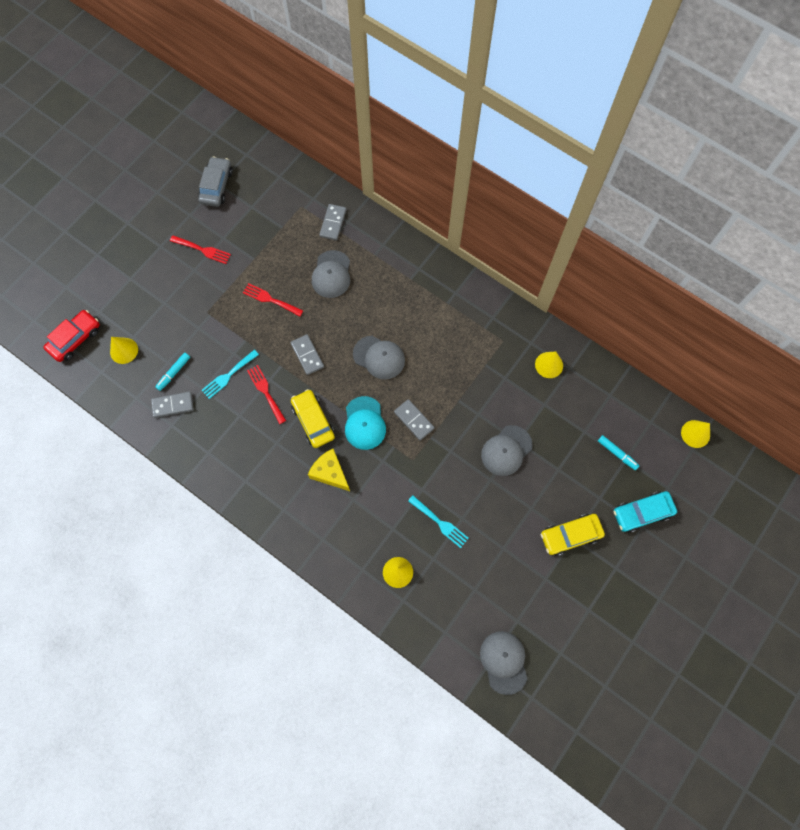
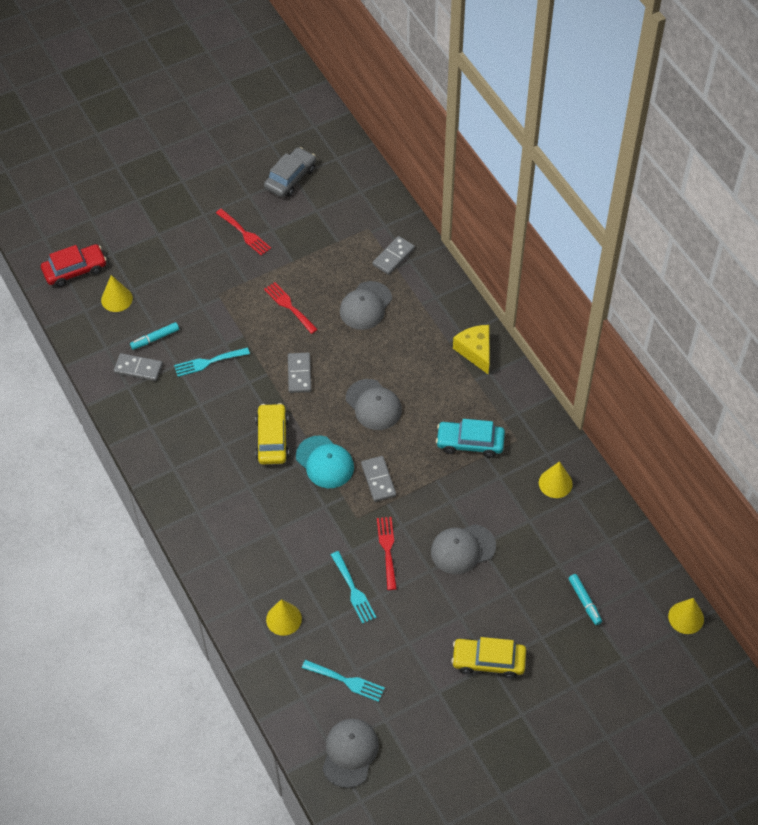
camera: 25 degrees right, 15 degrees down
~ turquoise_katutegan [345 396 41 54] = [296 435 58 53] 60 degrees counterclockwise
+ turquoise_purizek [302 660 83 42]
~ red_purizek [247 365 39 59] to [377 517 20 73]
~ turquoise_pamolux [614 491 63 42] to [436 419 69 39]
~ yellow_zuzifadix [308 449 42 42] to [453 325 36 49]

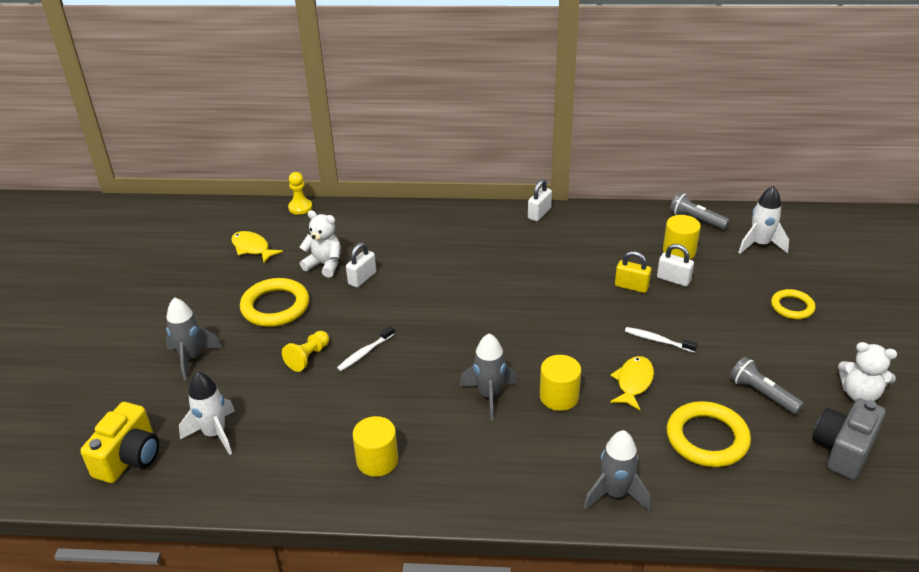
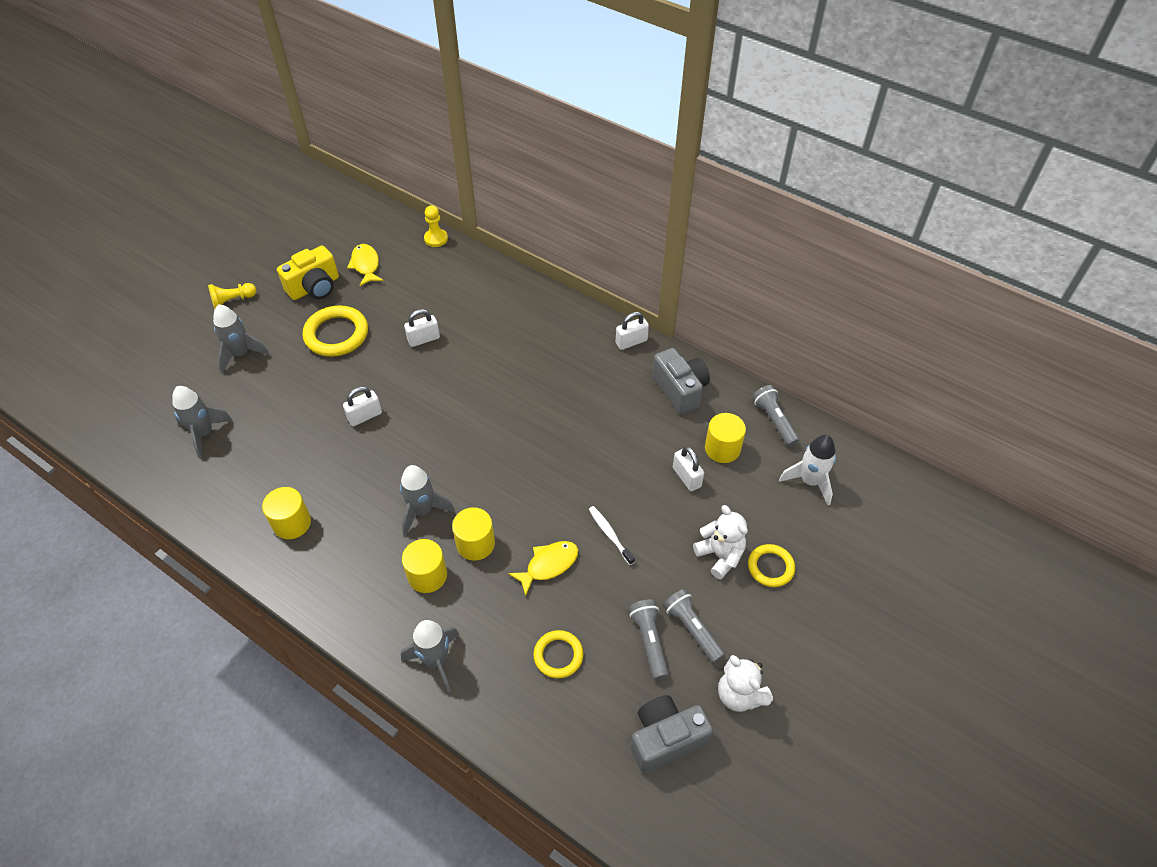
camera: 30 degrees right, 15 degrees up
~ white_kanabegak [179 372 56 83] to grey_kanabegak [172 386 61 73]
~ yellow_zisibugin [282 331 47 41] to [208 283 48 26]
~ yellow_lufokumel [80 402 79 81] to [277 245 62 55]
~ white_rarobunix [337 326 57 45] to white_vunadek [343 386 39 40]
+ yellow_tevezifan [402 539 45 54]
~ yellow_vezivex [667 401 84 66] = [533 630 51 49] x0.60
+ grey_lufokumel [652 348 58 67]
+ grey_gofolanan [663 589 62 74]
~ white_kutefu [300 210 41 67] to [693 505 55 74]
- yellow_vunadek [615 251 36 42]

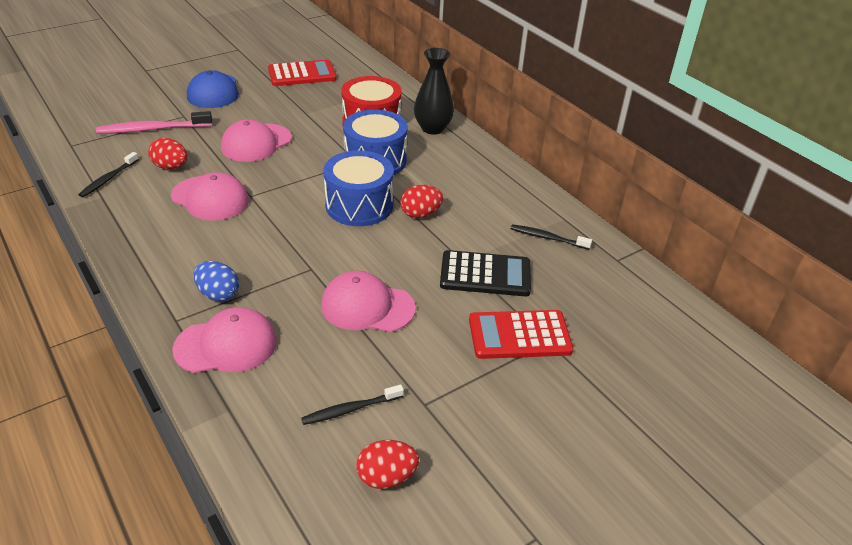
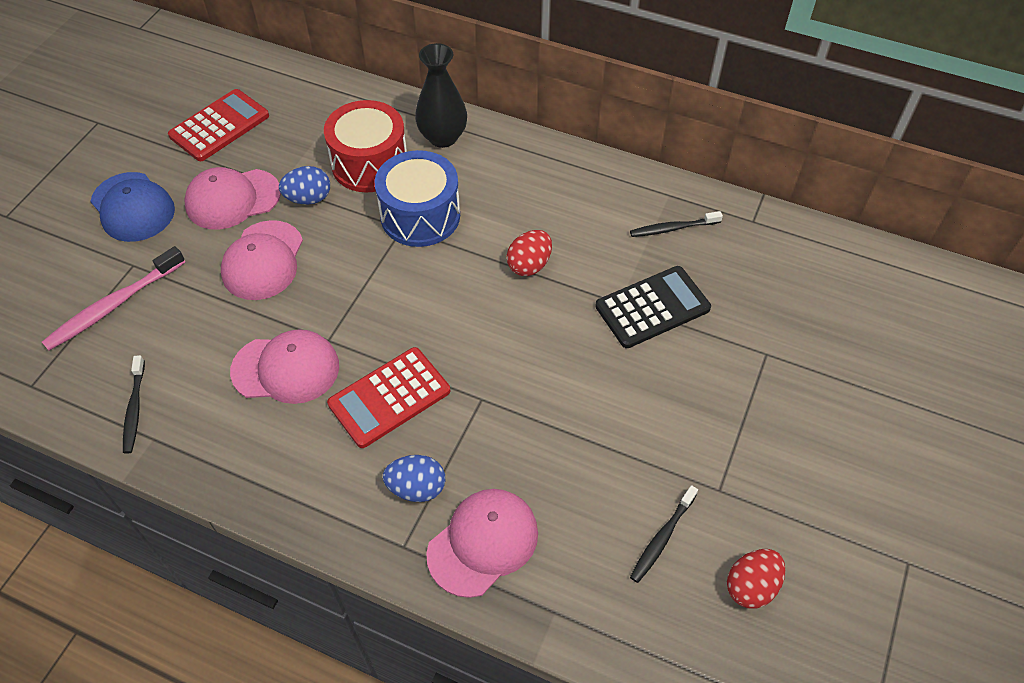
camera: 30 degrees left, 15 degrees up
~ pink_katutegan [321 271 95 61] to [184 167 97 63]
+ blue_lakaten [279 166 51 39]
~ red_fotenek [469 310 104 49] to [327 347 123 101]
- red_lakaten [148 138 39 31]
- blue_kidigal [323 150 71 76]

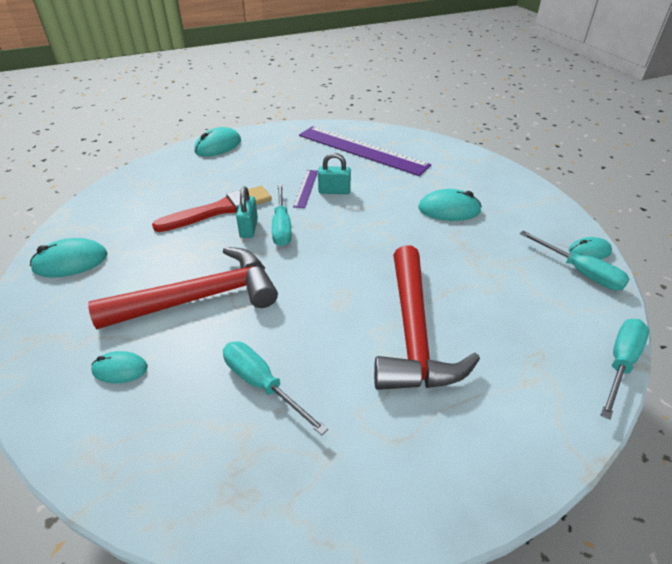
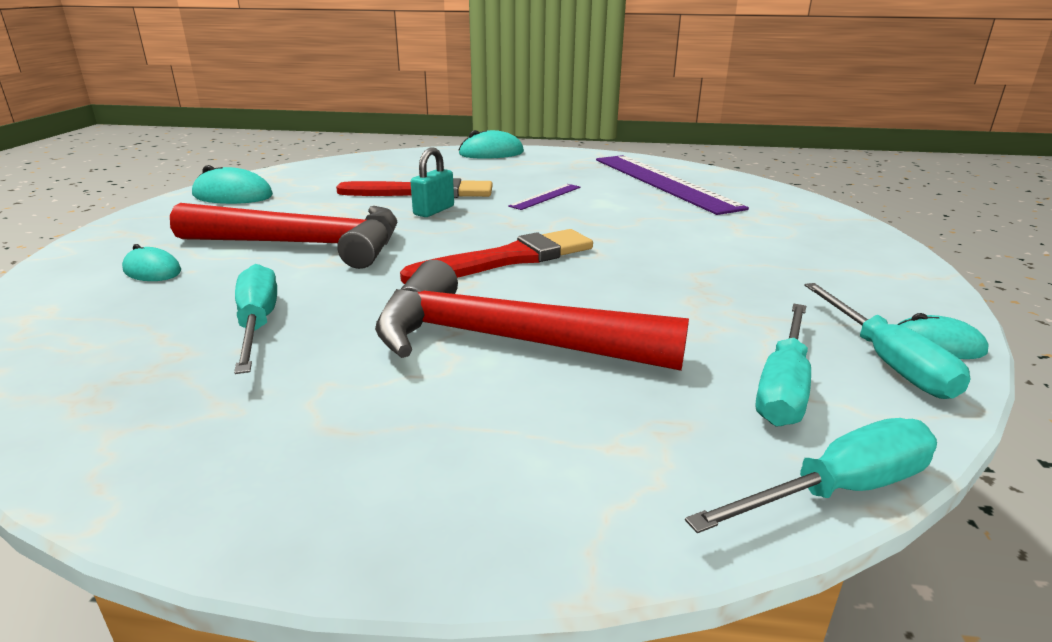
camera: 30 degrees right, 15 degrees down
~ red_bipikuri [374 245 106 145] = [375 260 314 111] 75 degrees clockwise
+ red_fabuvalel [400 229 193 55]
~ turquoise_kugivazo [272 184 20 62] to [756 304 55 123]
- turquoise_vunadek [318 153 33 41]
- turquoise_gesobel [418 189 64 32]

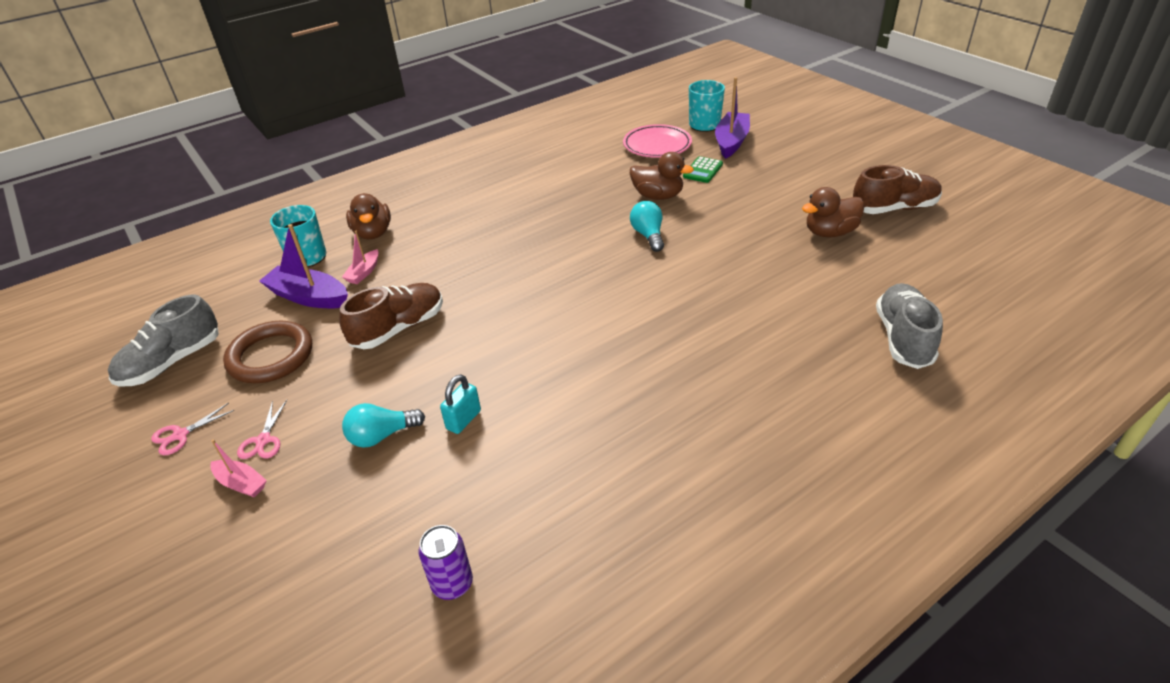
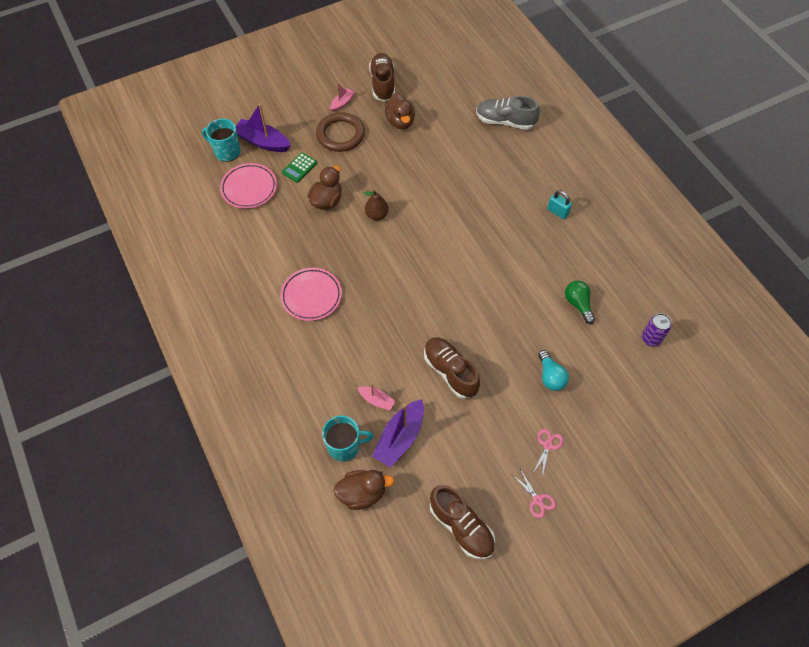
camera: 85 degrees left, 20 degrees up
+ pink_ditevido [280 268 62 53]
~ green_fotenek [683 156 40 27] = [282 152 35 31] 90 degrees clockwise
~ brown_vezivex [223 321 89 62] to [316 112 49 40]
~ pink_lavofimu [210 439 57 58] to [330 83 25 29]
~ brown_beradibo [346 193 45 46] to [334 470 60 40]
~ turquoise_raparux [630 201 34 51] to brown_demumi [364 190 25 30]
~ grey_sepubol [108 295 111 91] to brown_sepubol [430 485 65 75]
~ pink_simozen [237 400 50 59] = [533 429 31 48] 75 degrees counterclockwise
~ turquoise_vunadek [440 374 41 60] to [547 190 25 29]
+ green_raparux [565 281 30 43]

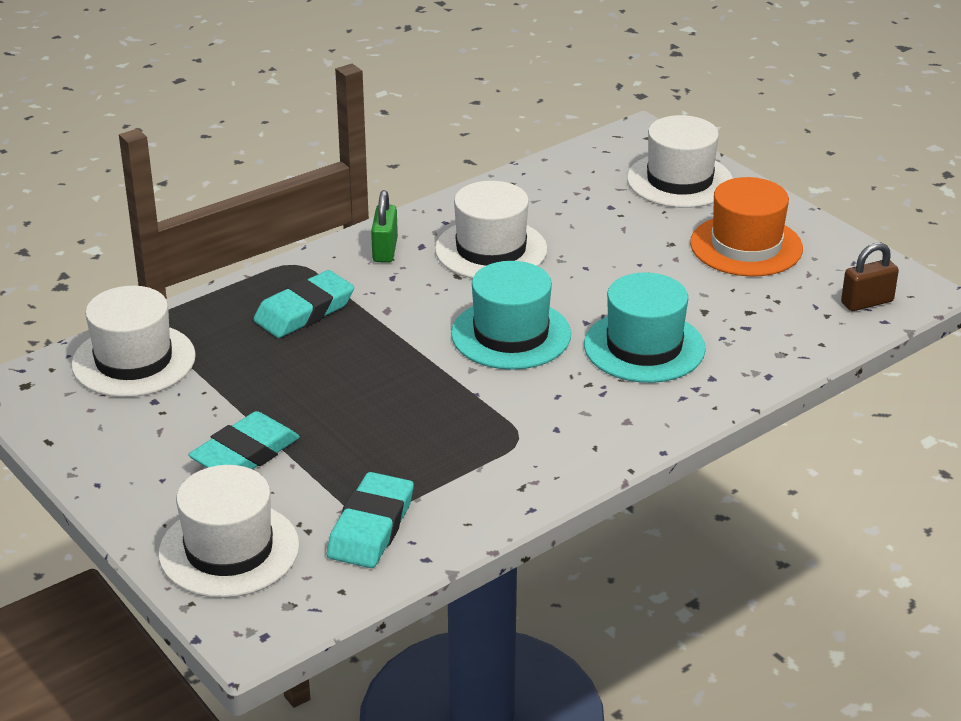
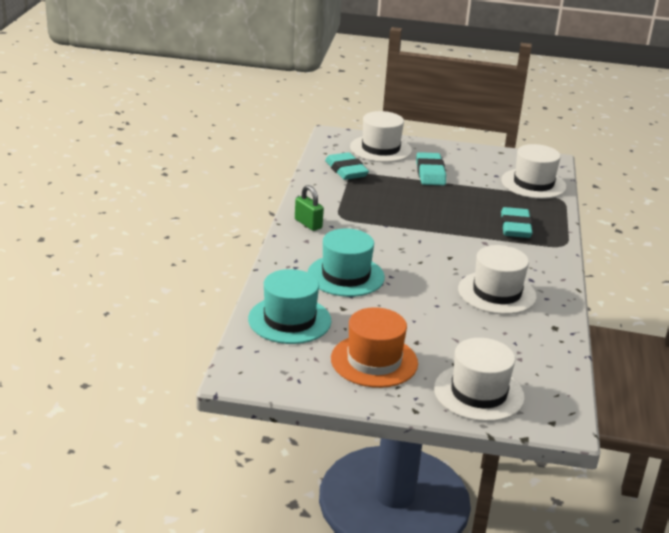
camera: 135 degrees right, 5 degrees down
~ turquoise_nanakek [451 261 120 109] to [248 269 83 75]
~ green_vunadek [371 190 27 73] to [295 185 29 46]
- brown_vunadek [841 243 58 68]

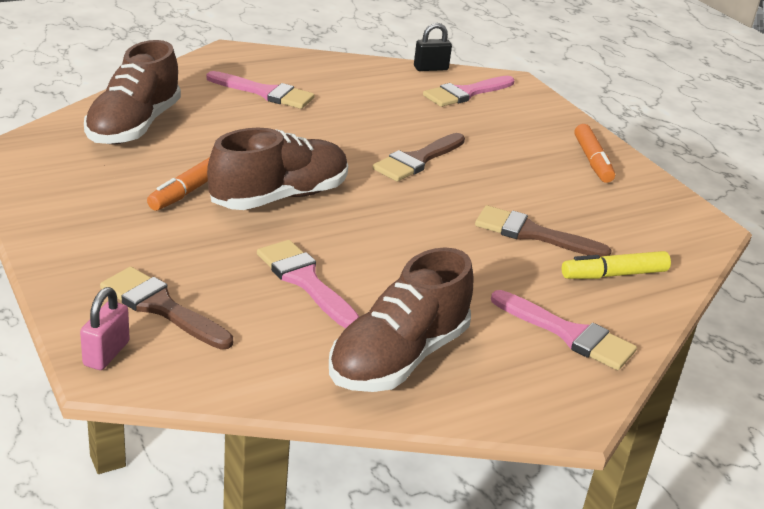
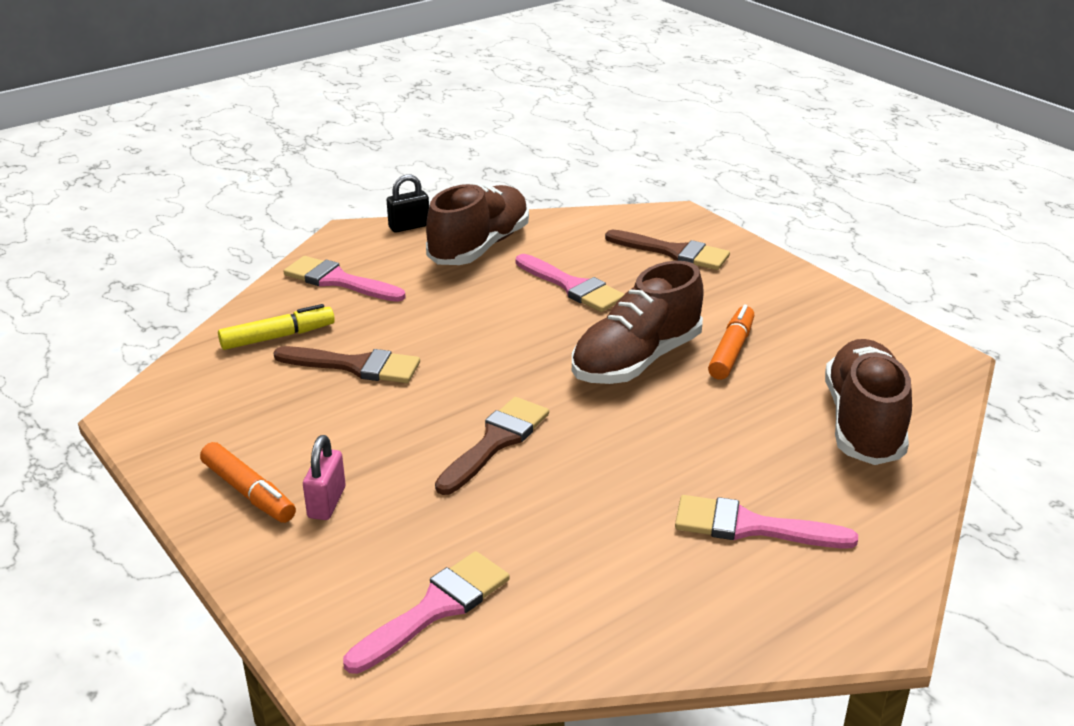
camera: 175 degrees right, 0 degrees up
~ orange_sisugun [574 124 41 59] = [200 442 96 81] 150 degrees clockwise
~ pink_vunadek [80 287 50 83] to [303 435 43 85]
~ black_vunadek [414 23 38 48] to [387 174 42 59]

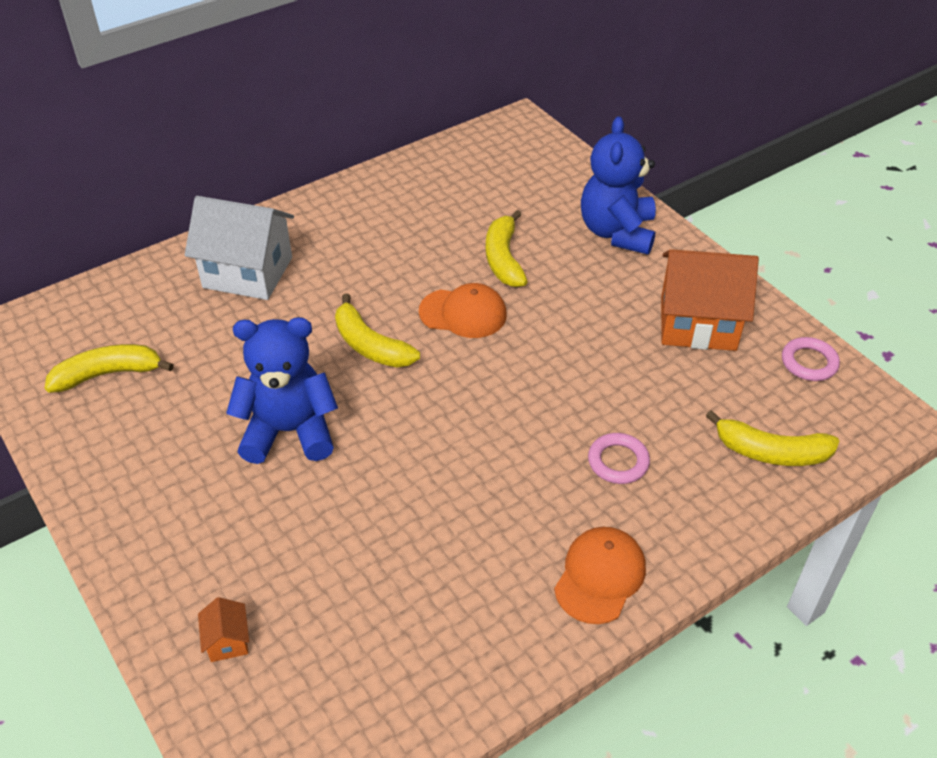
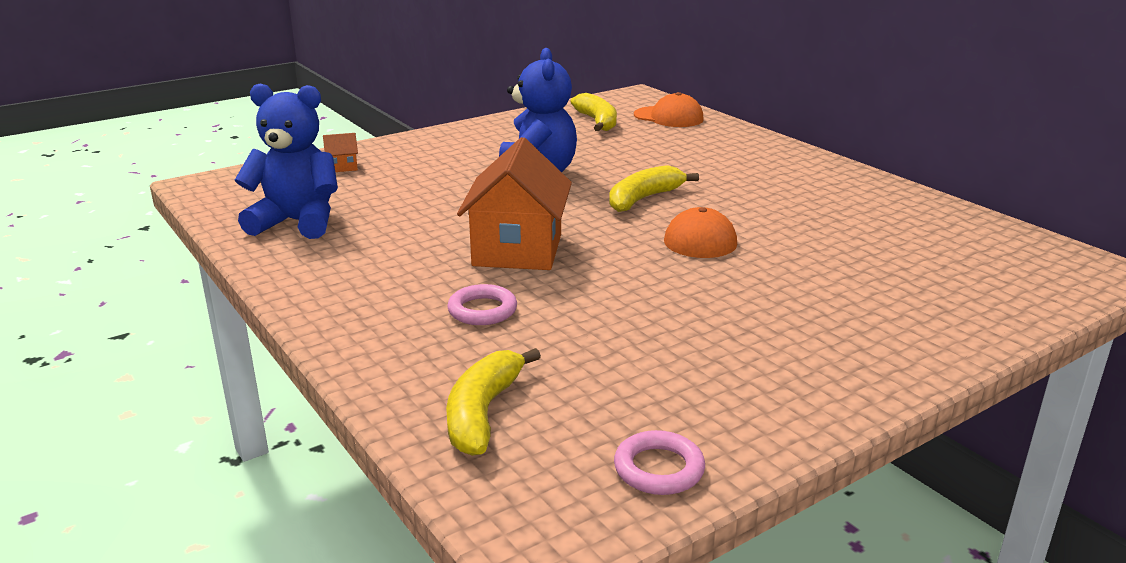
camera: 90 degrees right, 20 degrees down
~ blue_kutefu [581 116 75 138] to [234 84 104 155]
~ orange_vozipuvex [661 249 98 102] to [457 137 115 133]
~ orange_katutegan [554 527 92 97] to [634 92 70 35]
- white_vozipuvex [185 196 109 104]
- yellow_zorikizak [486 210 42 77]

